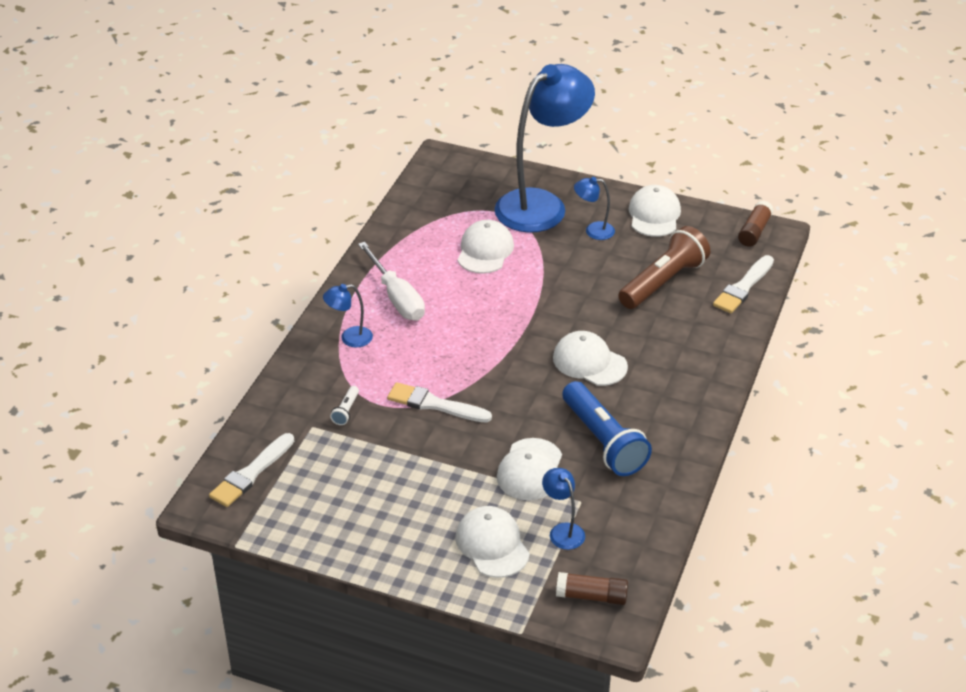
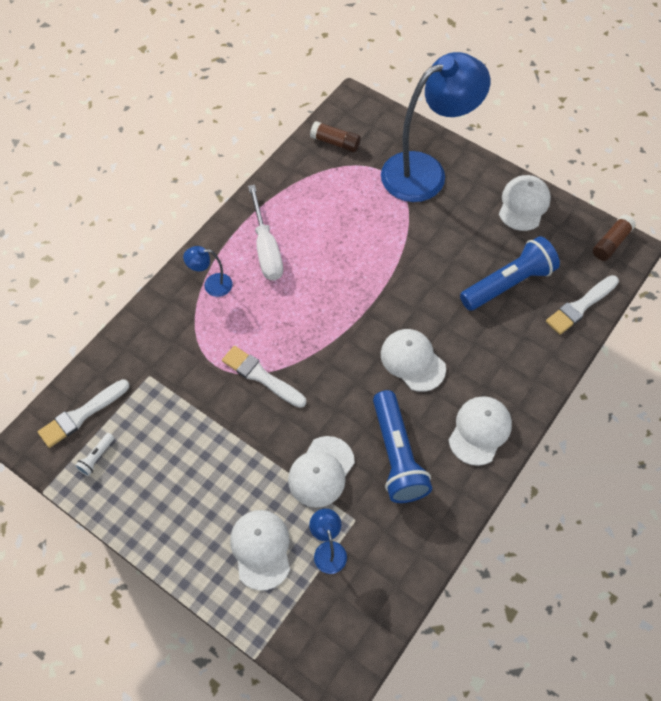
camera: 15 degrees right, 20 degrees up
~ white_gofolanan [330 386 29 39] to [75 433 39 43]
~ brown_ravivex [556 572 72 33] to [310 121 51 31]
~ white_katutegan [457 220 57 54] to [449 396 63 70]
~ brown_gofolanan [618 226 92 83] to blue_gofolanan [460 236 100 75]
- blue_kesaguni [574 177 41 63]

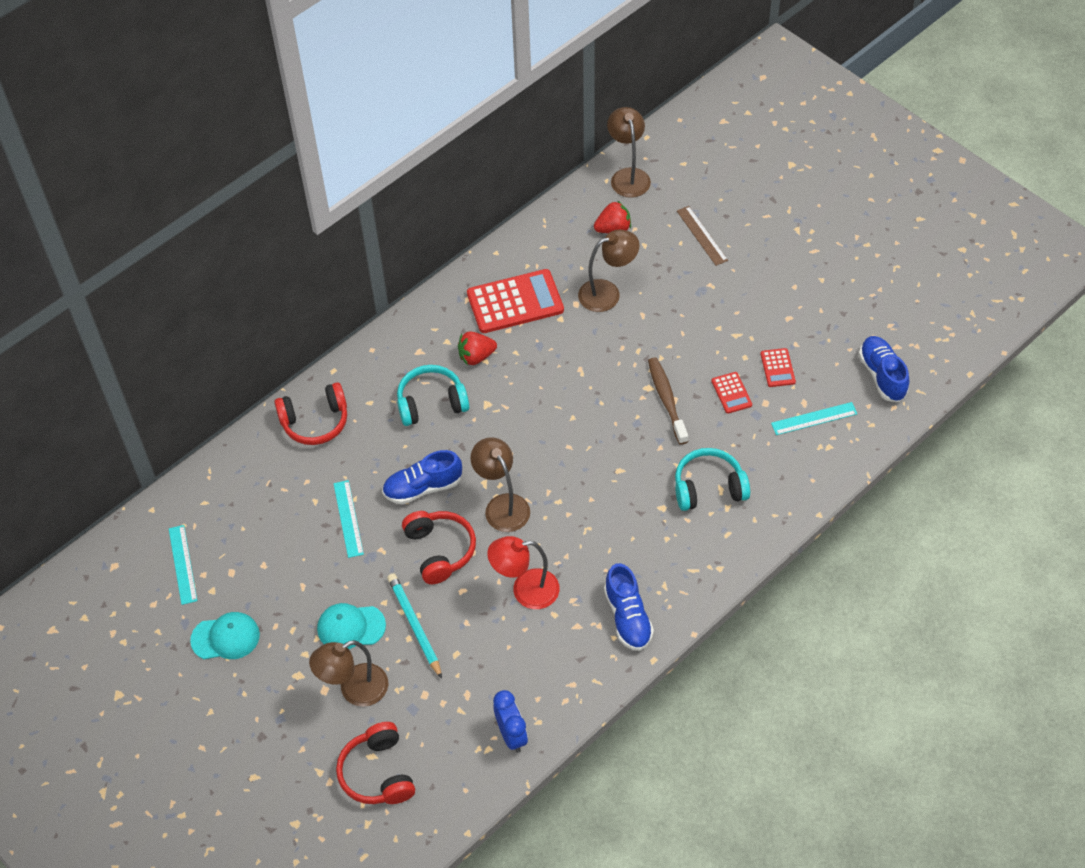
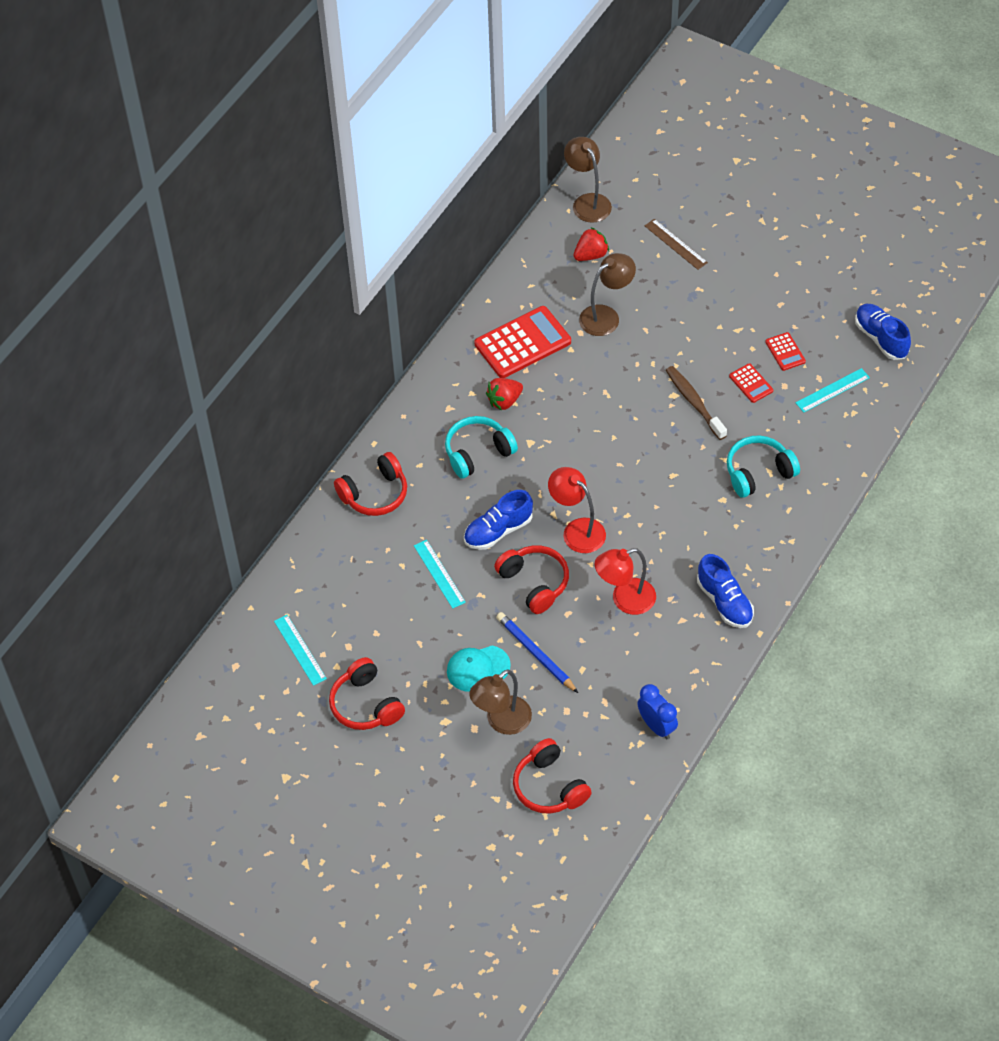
camera: 15 degrees left, 0 degrees up
~ turquoise_katutegan [190 612 70 47] to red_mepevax [329 657 76 73]
~ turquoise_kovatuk [388 574 54 105] to blue_kovatuk [496 612 82 81]
~ brown_kesaguni [470 437 60 95] to red_kesaguni [548 467 58 86]

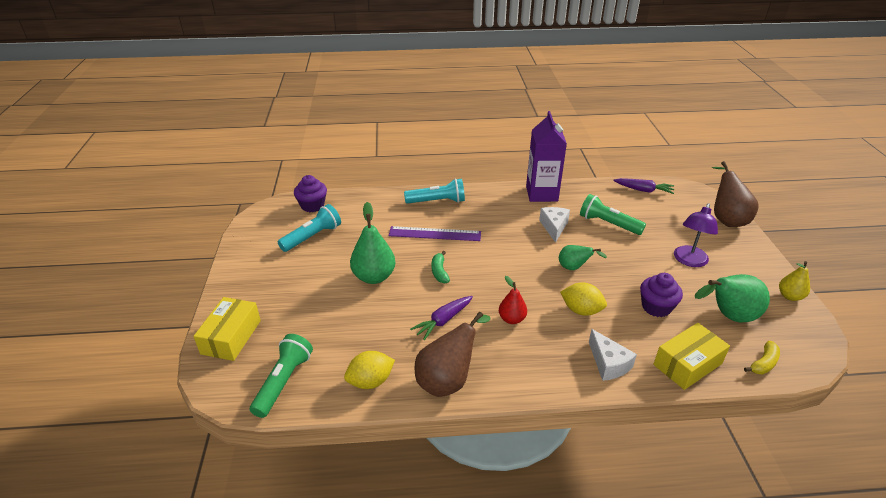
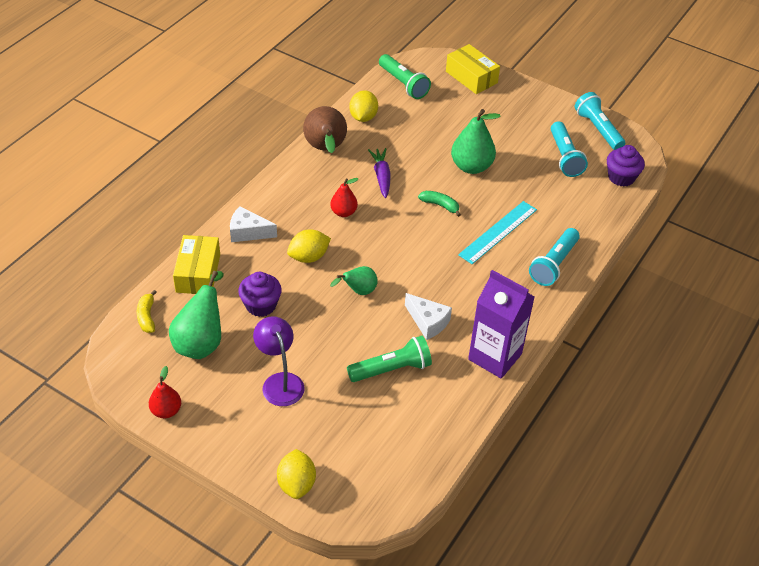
camera: 125 degrees right, 10 degrees up
~ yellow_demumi [779 261 31 40] to red_demumi [149 366 32 52]
~ brown_demumi [712 161 47 66] to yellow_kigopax [277 449 39 50]
~ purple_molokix [389 226 92 15] to turquoise_molokix [458 201 79 63]
+ turquoise_gofolanan [575 92 50 58]
- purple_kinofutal [613 178 61 16]

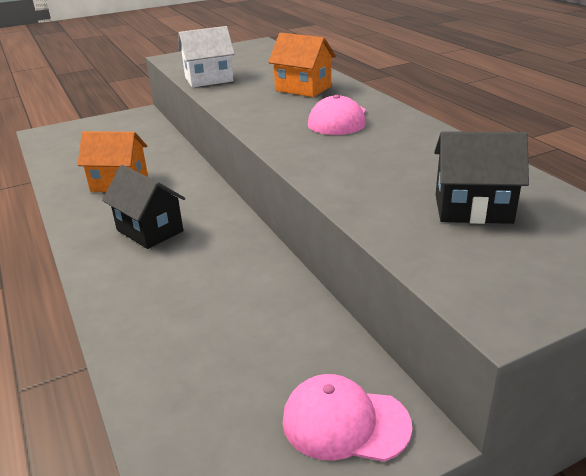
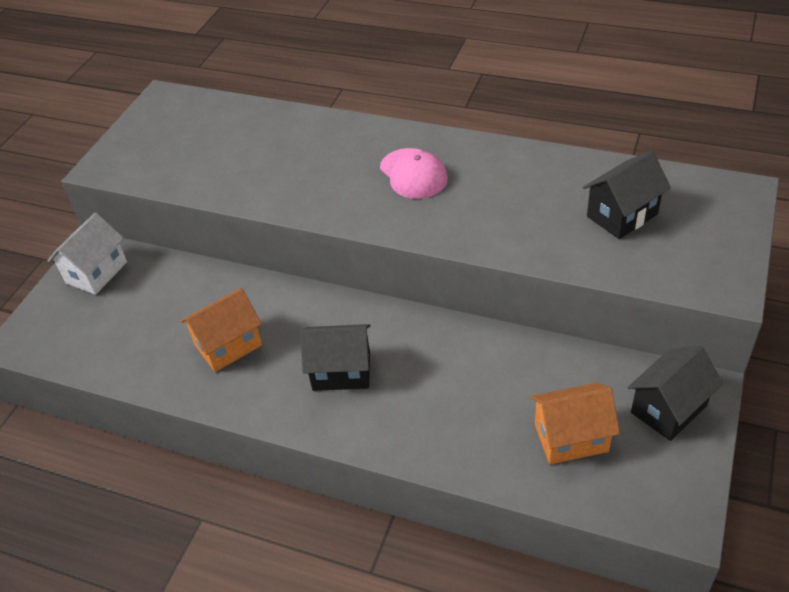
camera: 40 degrees left, 15 degrees up
~ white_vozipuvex [178 26 57 62] to [48 212 79 83]
~ orange_vozipuvex [268 33 68 64] to [531 382 89 82]
~ pink_katutegan [282 374 130 88] to black_vozipuvex [628 345 95 96]

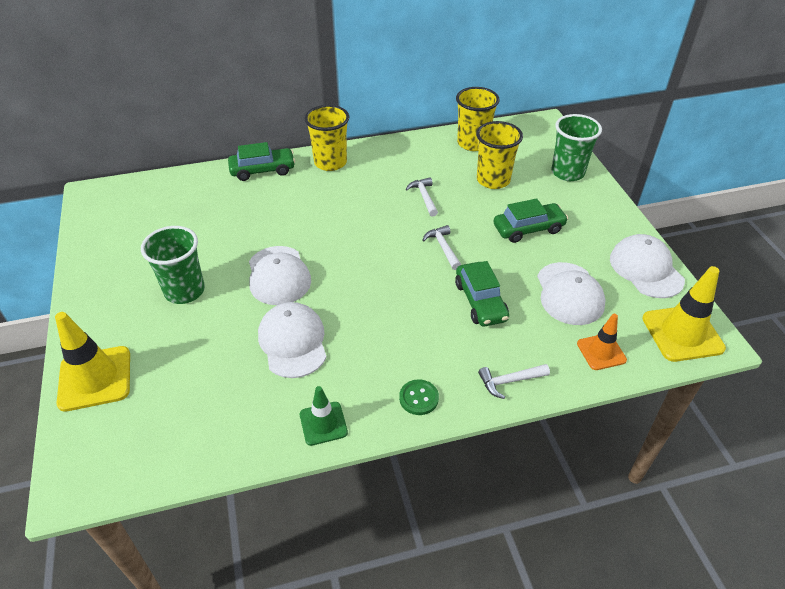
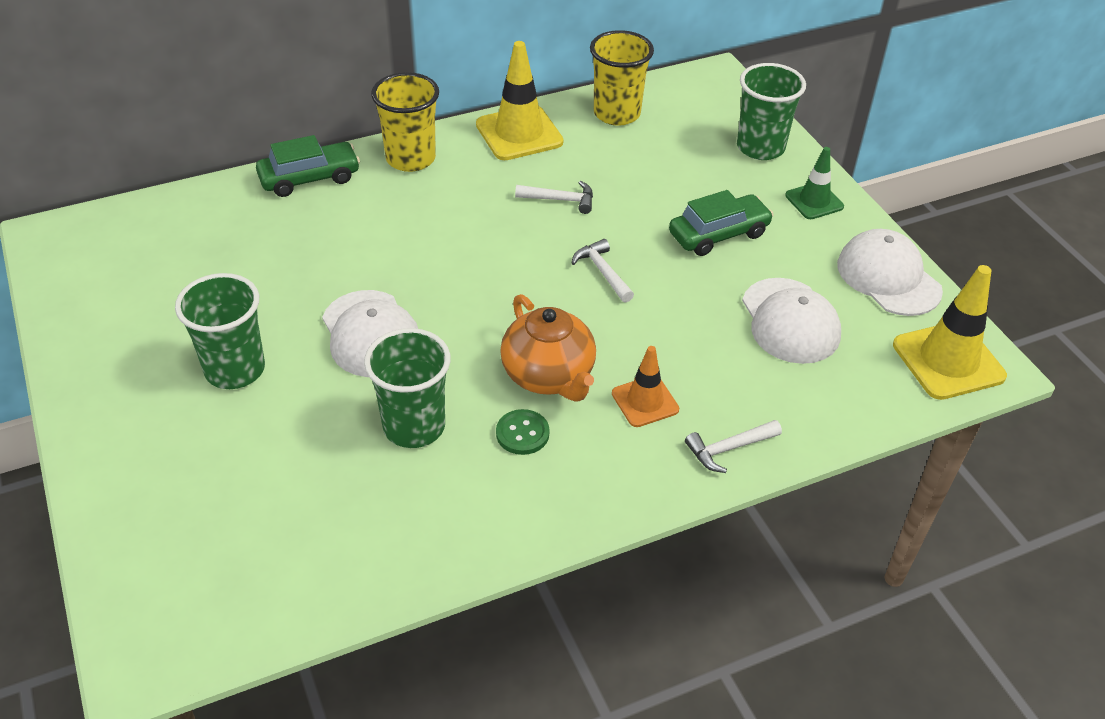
camera: 10 degrees left, 0 degrees up
~ white_katutegan [258 302 68 76] to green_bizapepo [364 328 87 120]
~ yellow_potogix [55 312 75 100] to [476 41 88 119]
~ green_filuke [399 379 40 36] to [496 409 53 46]
+ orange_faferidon [500 294 96 107]
~ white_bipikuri [406 177 32 40] = [515 181 78 33] 120 degrees clockwise
~ orange_potogix [577 314 50 56] to [612 346 67 81]
~ green_potogix [300 386 48 60] to [785 147 59 72]
- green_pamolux [455 261 54 65]
- yellow_bizapepo [476 121 47 68]

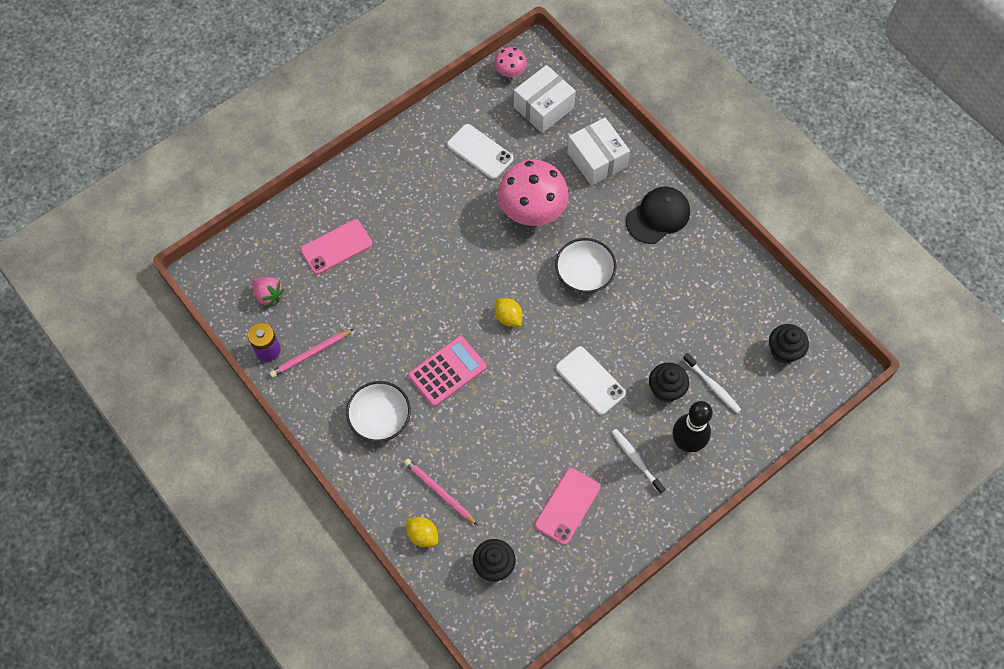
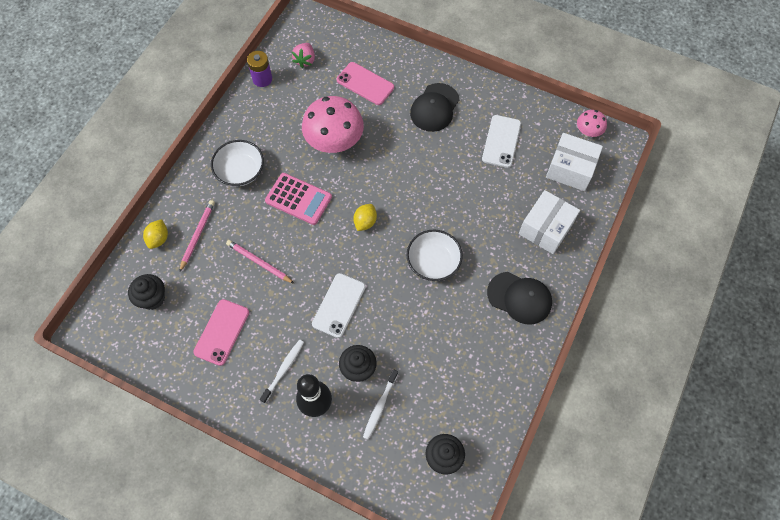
camera: 65 degrees right, 0 degrees up
~ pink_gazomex [535 468 65 77] = [193 299 56 67] 75 degrees counterclockwise
~ pink_kovatuk [269 329 85 49] to [226 240 69 44]
~ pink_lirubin [498 160 71 66] to [302 96 62 57]
+ black_katutegan [410 83 50 49]

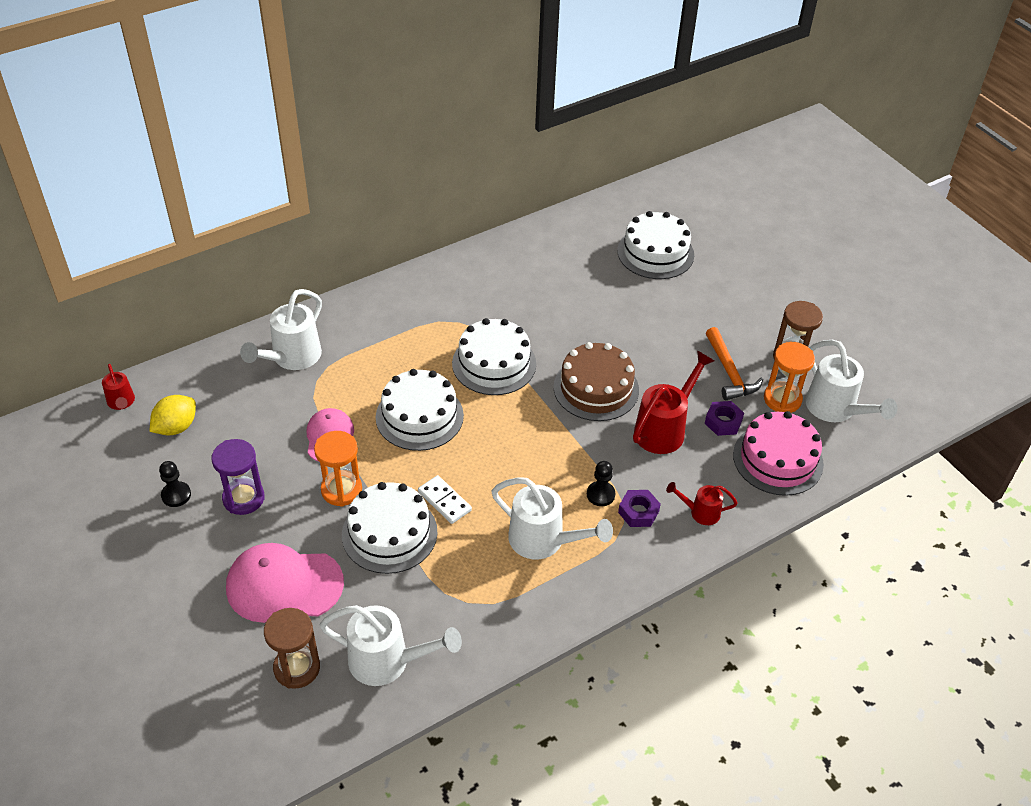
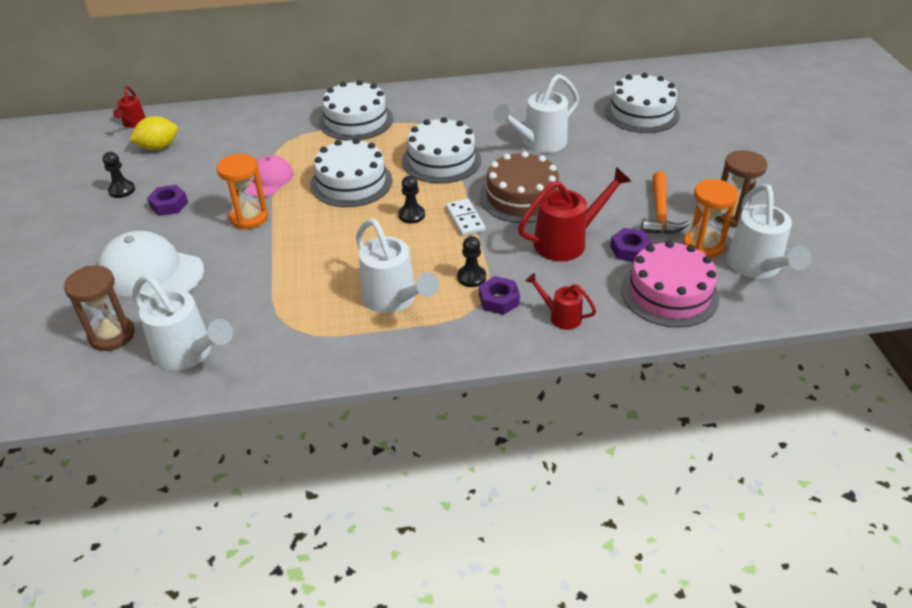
camera: 25 degrees right, 5 degrees down
~ pink_katutegan [226 543 118 80] to white_katutegan [98 231 106 67]
~ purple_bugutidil [211 439 53 76] to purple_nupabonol [147 185 41 31]
~ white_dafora [342 482 95 92] to [319 80 74 61]
+ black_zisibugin [398 176 27 48]
~ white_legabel [418 475 54 49] to [446 199 39 37]
~ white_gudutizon [240 289 82 81] to [493 74 86 79]

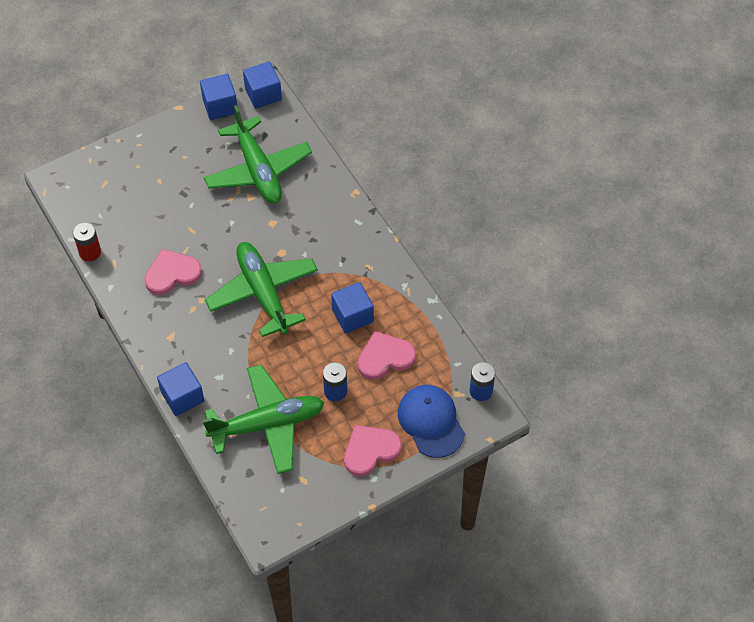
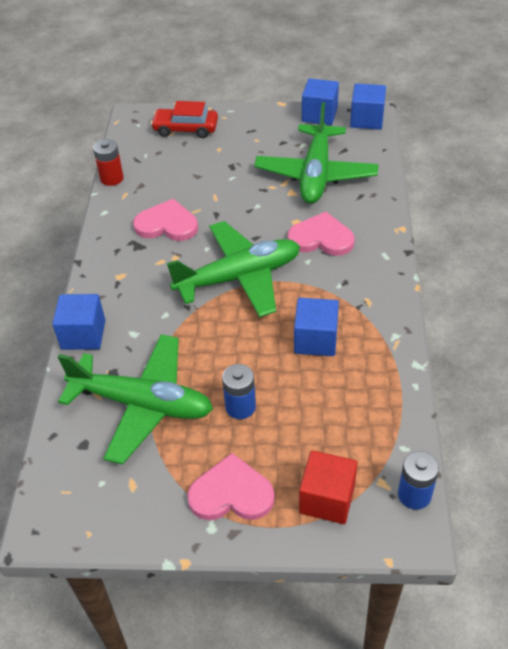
camera: 35 degrees right, 10 degrees down
+ red_pamolux [151 101 67 37]
~ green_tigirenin [205 242 113 95] = [167 221 133 96] 60 degrees clockwise
~ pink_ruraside [358 331 58 49] to [288 212 67 44]
~ blue_katutegan [398 385 67 73] to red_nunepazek [299 450 59 74]

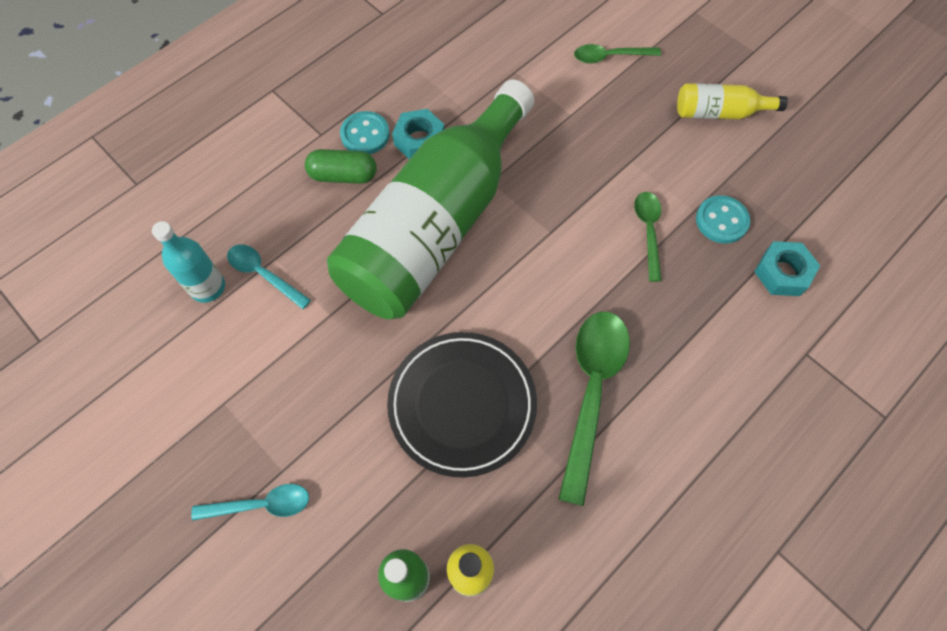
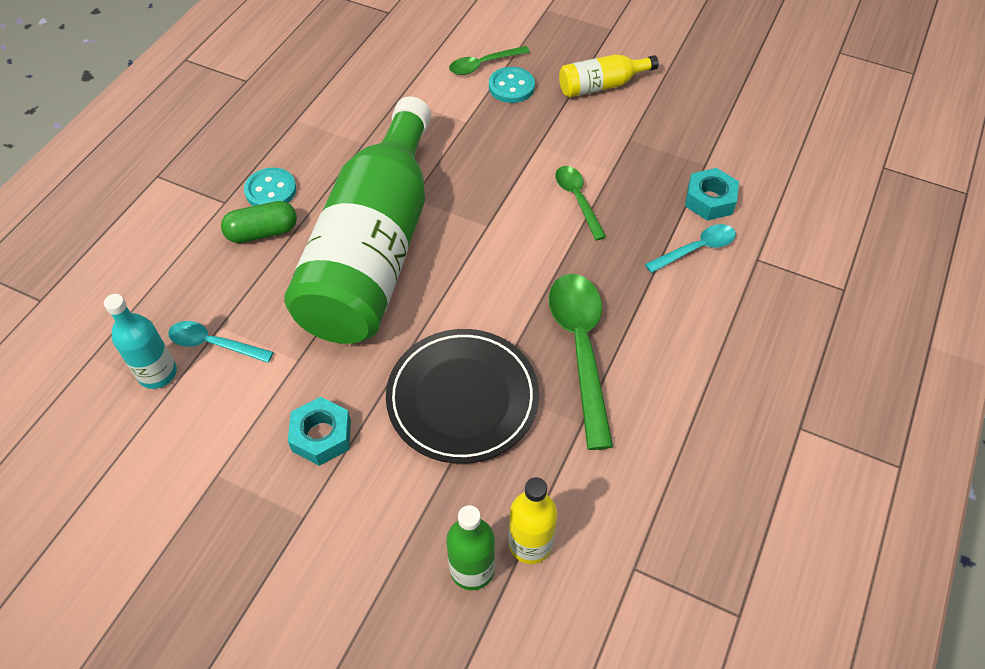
camera: 20 degrees left, 10 degrees down
~ turquoise_nupabonol [392 109 53 50] to [288 397 63 69]
~ turquoise_filuke [696 195 54 49] to [489 67 46 36]
~ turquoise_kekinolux [191 484 118 37] to [645 224 91 49]

